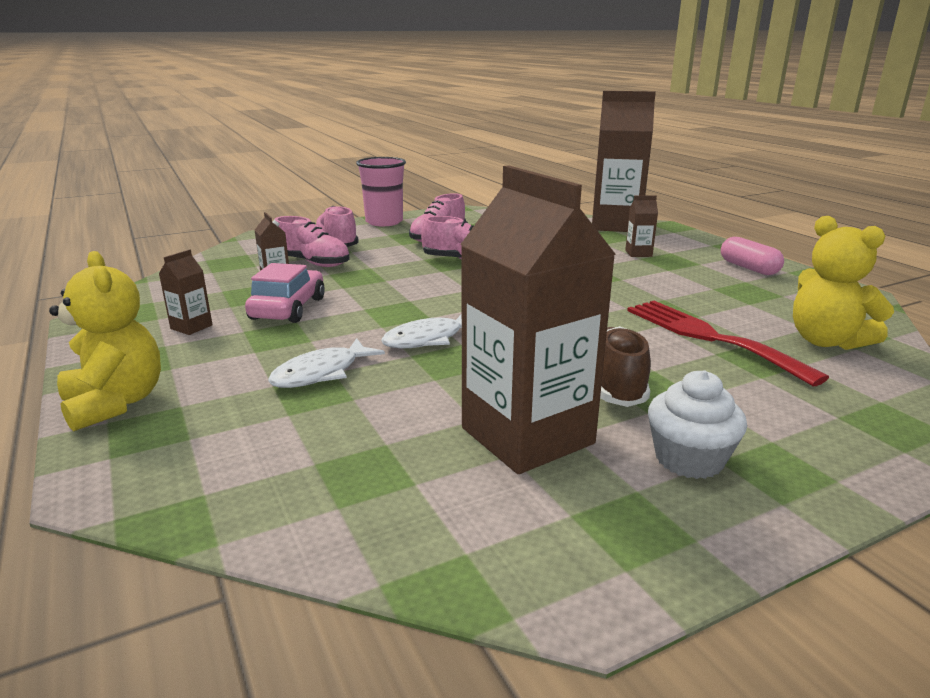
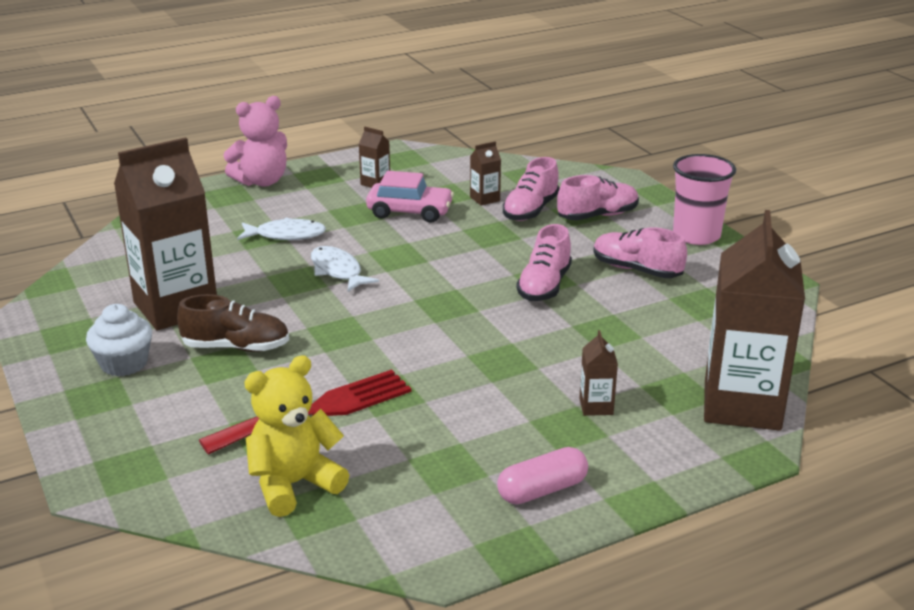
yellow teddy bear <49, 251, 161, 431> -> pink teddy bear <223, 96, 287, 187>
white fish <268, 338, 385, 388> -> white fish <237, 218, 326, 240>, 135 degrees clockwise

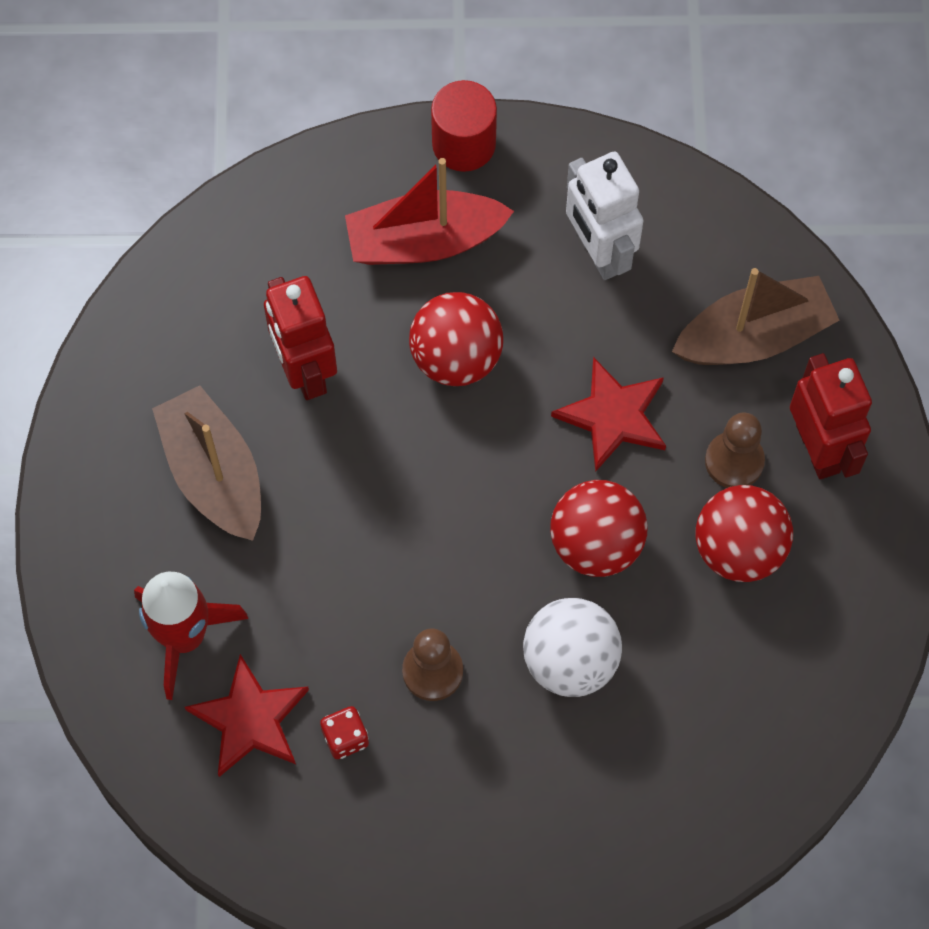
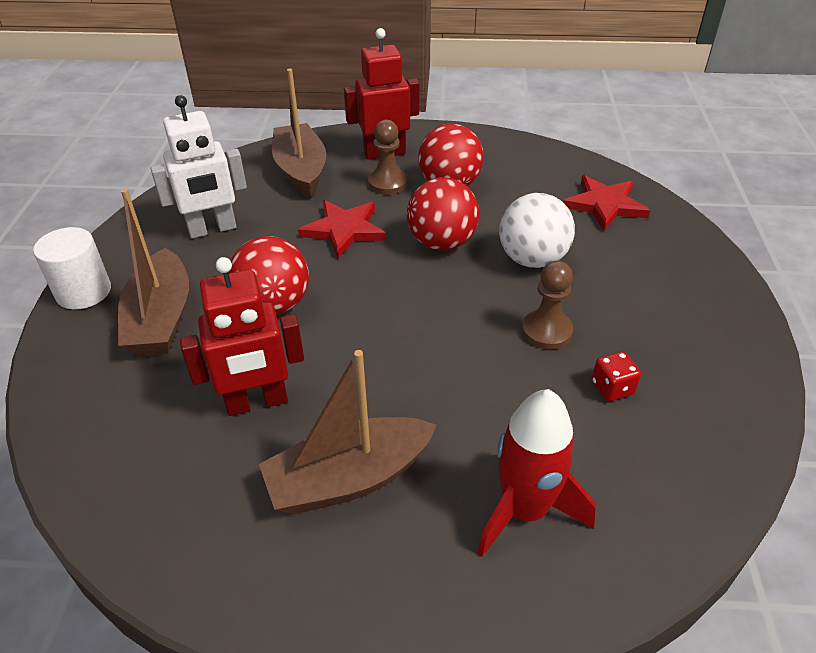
red cylinder <431, 80, 497, 172> -> white cylinder <33, 227, 111, 310>
red boat <345, 158, 514, 265> -> brown boat <118, 189, 189, 356>
red star <185, 654, 309, 777> -> red star <563, 175, 650, 231>, shifted

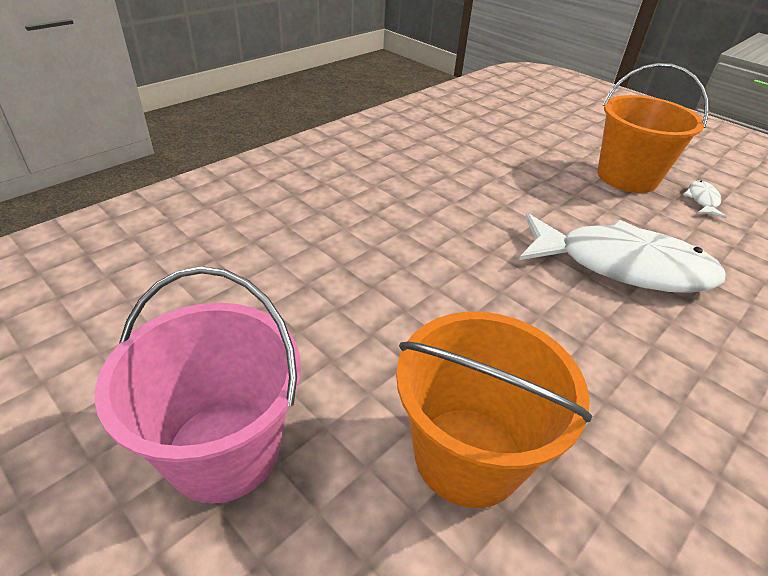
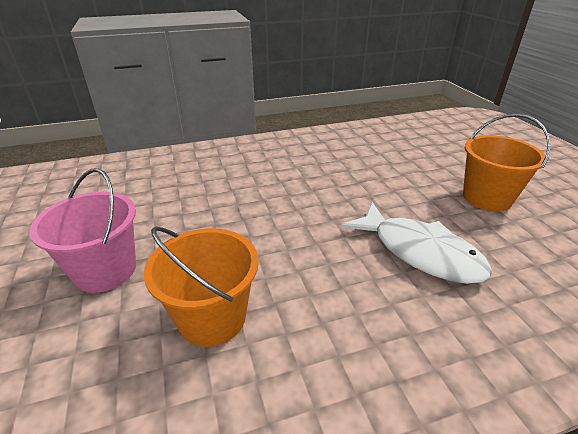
white fish <683, 180, 727, 218> -> none

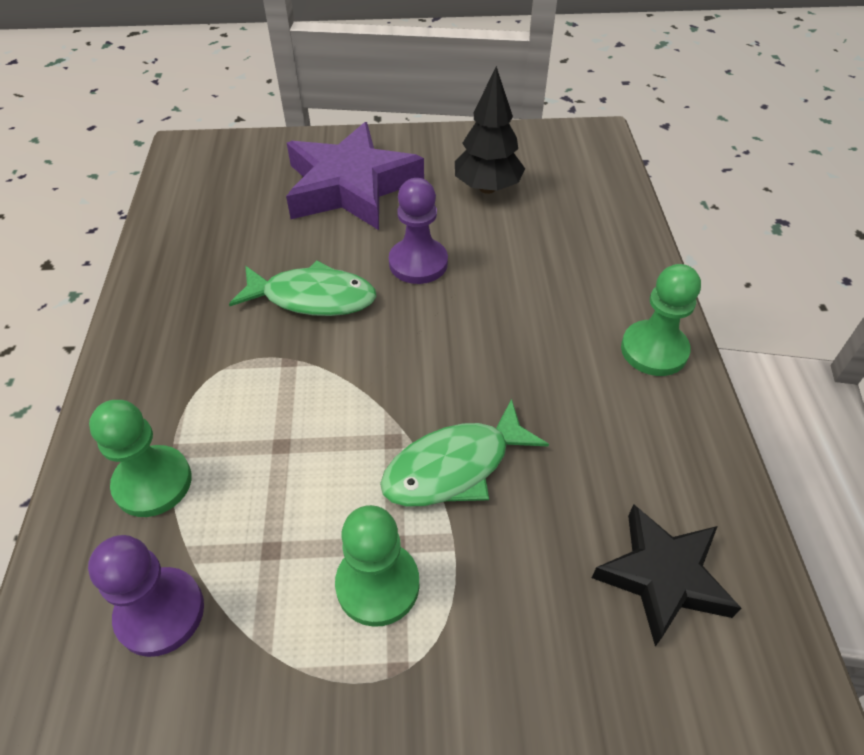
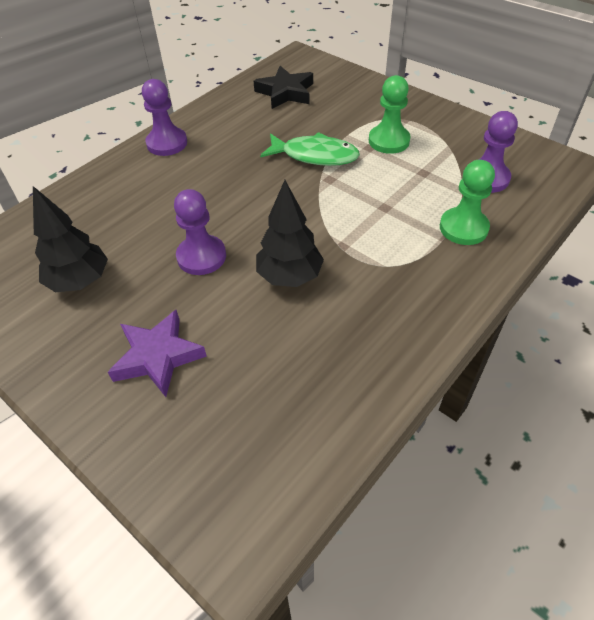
purple star <286, 122, 424, 230> -> purple star <108, 310, 207, 397>, x0.62
green pawn <621, 264, 701, 376> -> purple pawn <142, 79, 187, 156>
green fish <229, 261, 377, 316> -> black tree <256, 180, 324, 287>

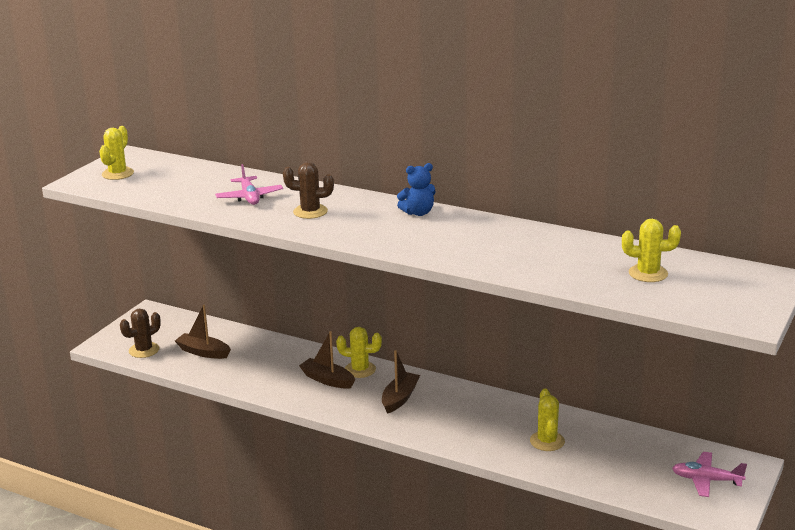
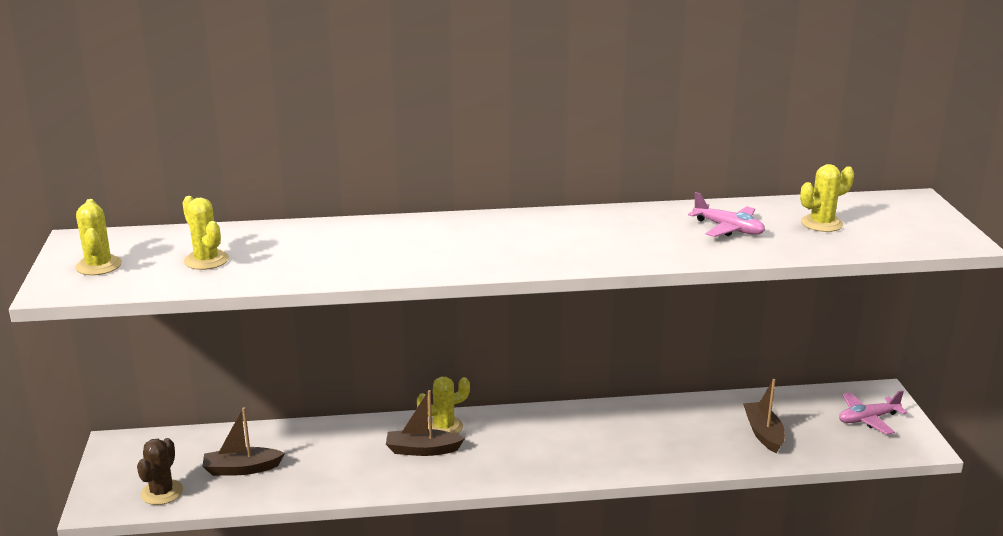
yellow cactus <530, 389, 565, 451> -> yellow cactus <182, 196, 229, 270>, shifted
pink plane <215, 164, 283, 205> -> pink plane <688, 192, 765, 237>, shifted
brown boat <382, 350, 420, 414> -> brown boat <743, 379, 785, 453>, shifted
brown cactus <283, 162, 334, 219> -> none
blue teddy bear <397, 163, 436, 216> -> none

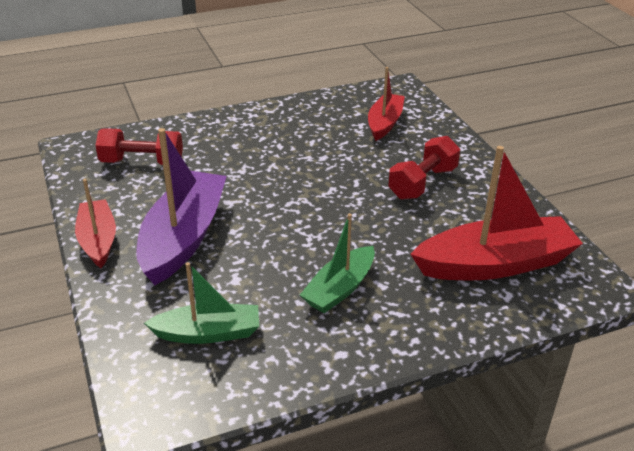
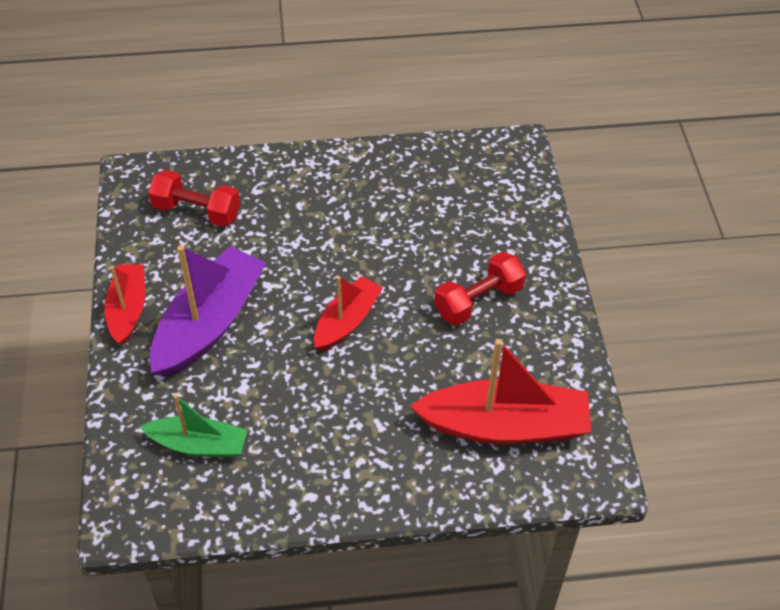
red boat <368, 67, 405, 141> -> red boat <314, 276, 383, 351>, shifted
green boat <300, 213, 375, 313> -> none

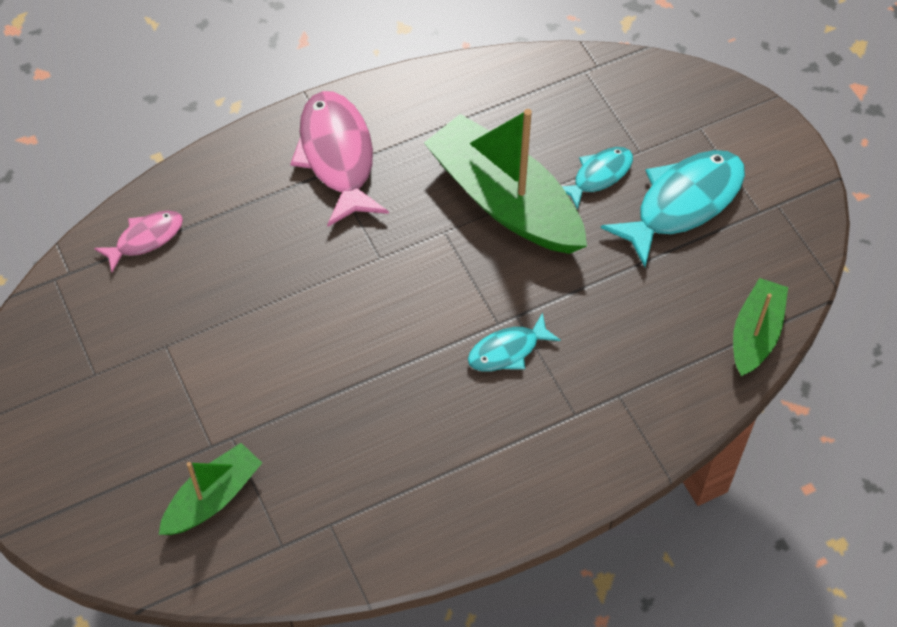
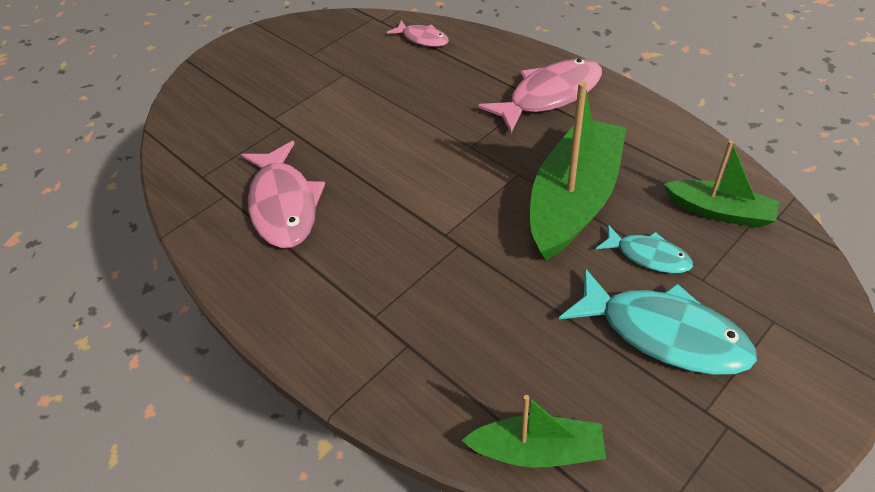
none -> pink fish <241, 141, 325, 248>
green boat <159, 443, 262, 535> -> green boat <664, 140, 780, 228>, shifted
turquoise fish <468, 313, 561, 371> -> none

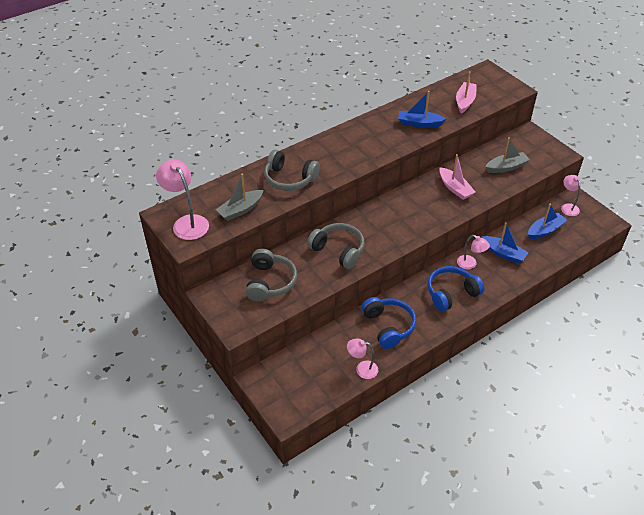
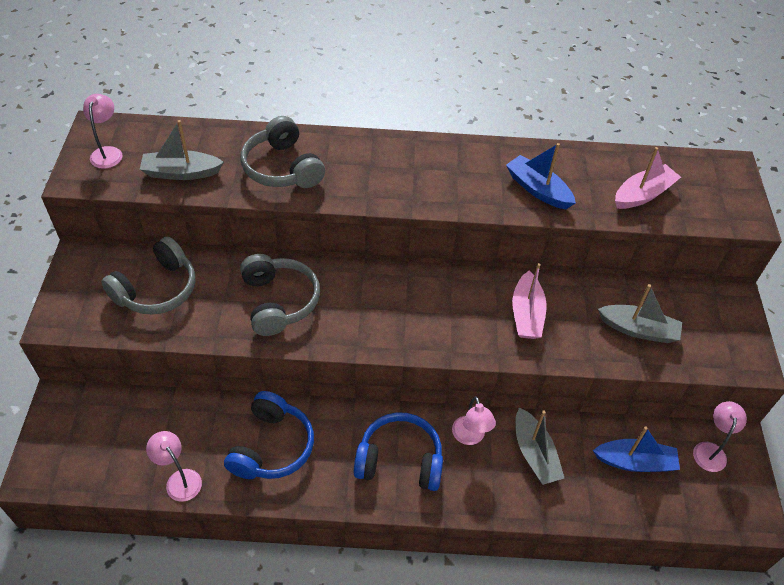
pink lamp <156, 159, 209, 240> -> pink lamp <83, 94, 122, 169>, x0.61
blue boat <481, 222, 529, 263> -> grey boat <515, 408, 564, 485>

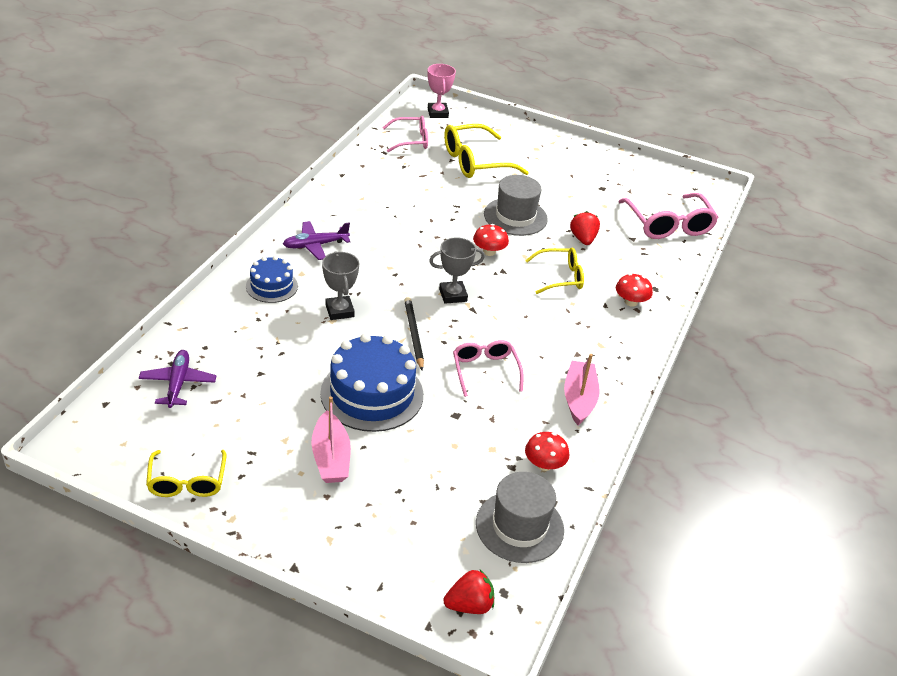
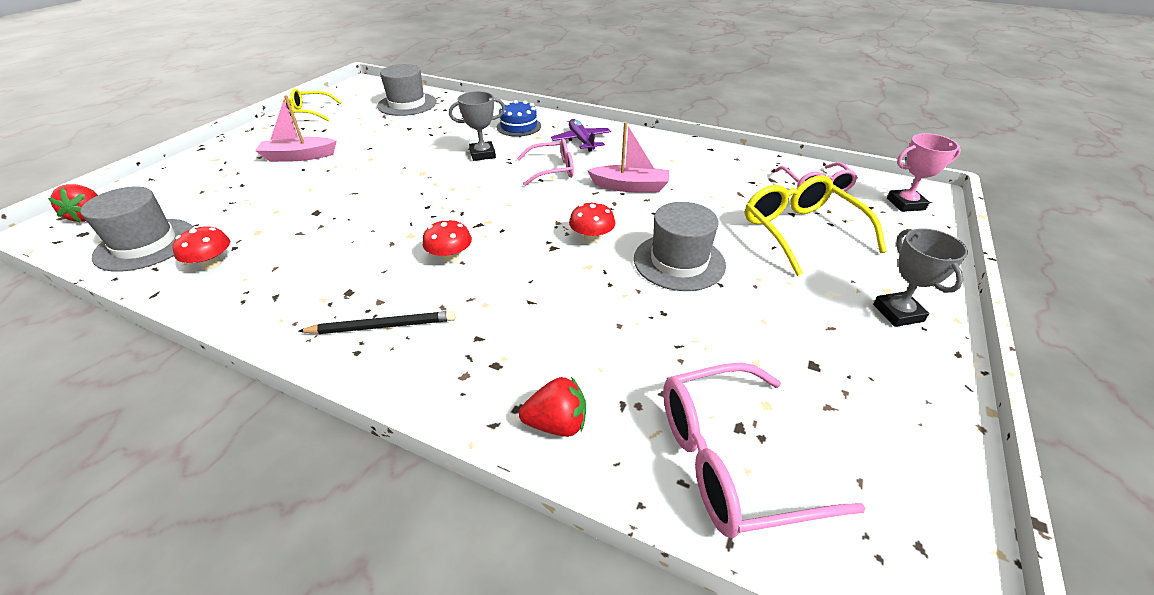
black pencil <404, 297, 424, 371> -> black pencil <299, 311, 455, 334>, shifted
purple plane <139, 350, 216, 408> -> grey hat <377, 64, 437, 116>
red mushroom <616, 273, 653, 307> -> red mushroom <422, 219, 472, 263>, shifted
pink glasses <453, 340, 524, 397> -> pink glasses <517, 139, 574, 186>, shifted
red strawberry <570, 211, 600, 245> -> red strawberry <519, 377, 586, 437>, shifted
pink boat <564, 354, 600, 425> -> pink boat <587, 122, 669, 193>, shifted
grey trophy <429, 237, 485, 304> -> grey trophy <873, 228, 968, 327>, shifted
blue cake <320, 333, 423, 432> -> none
yellow glasses <525, 248, 584, 294> -> none

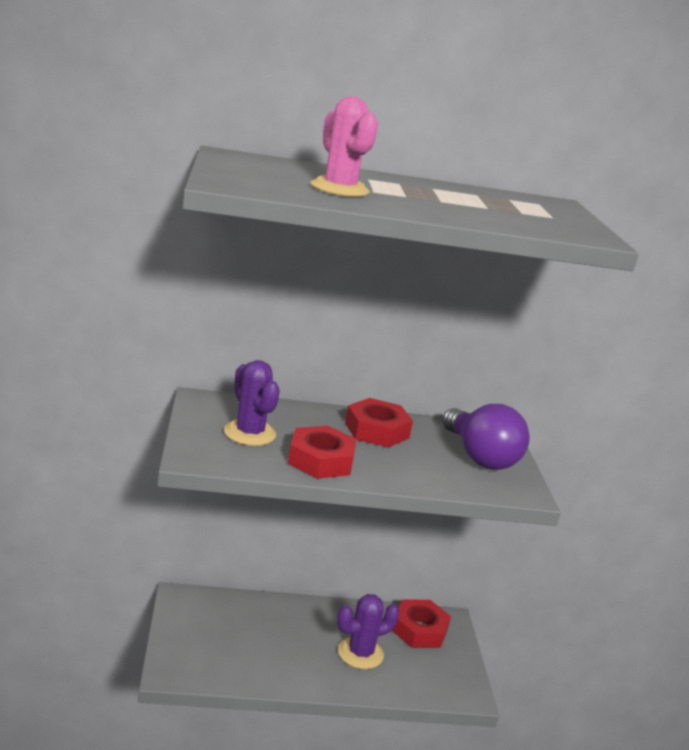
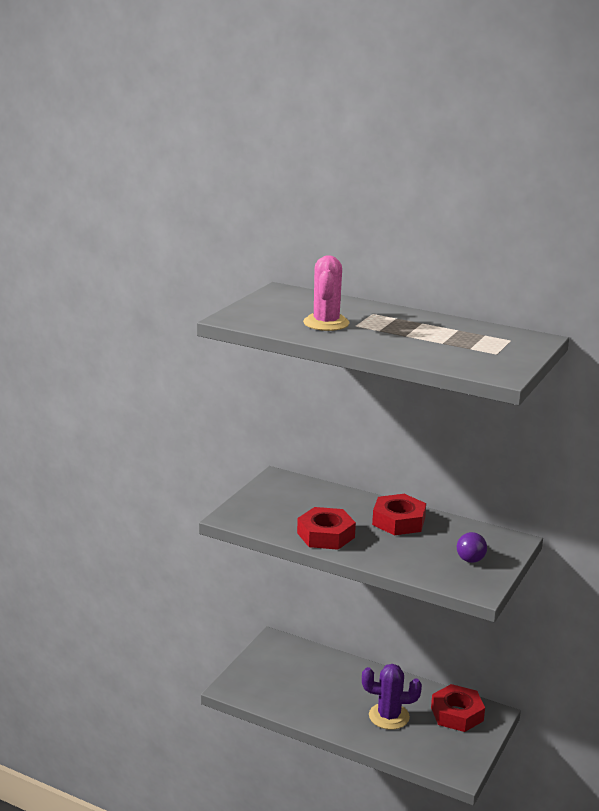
purple light bulb <442, 404, 529, 470> -> purple light bulb <457, 532, 487, 563>, x0.53
purple cactus <224, 360, 280, 446> -> none

